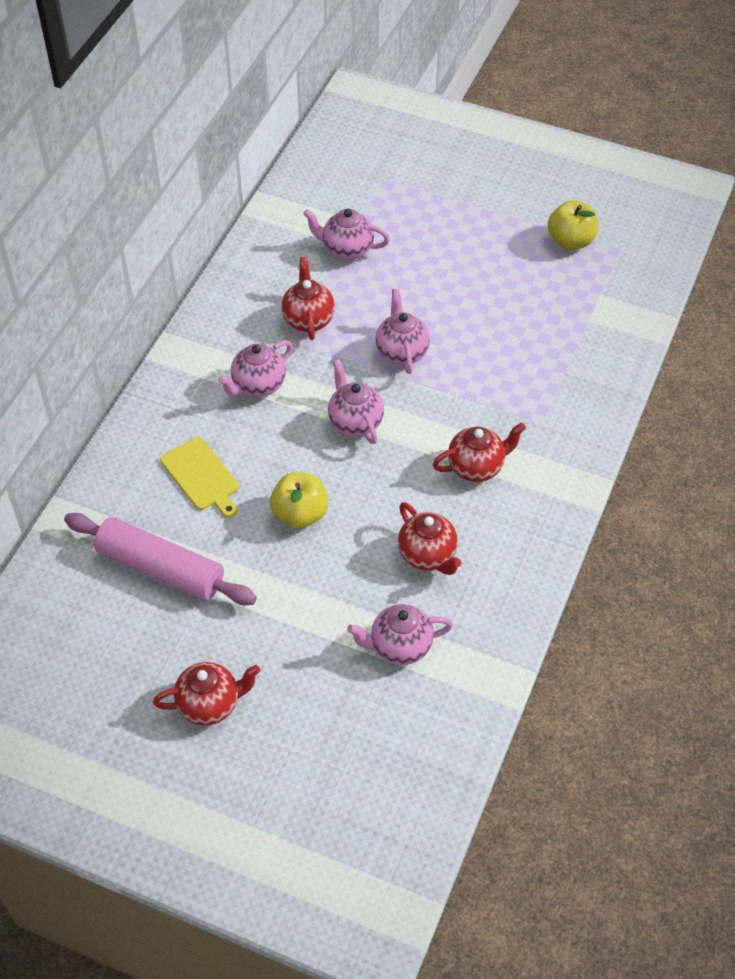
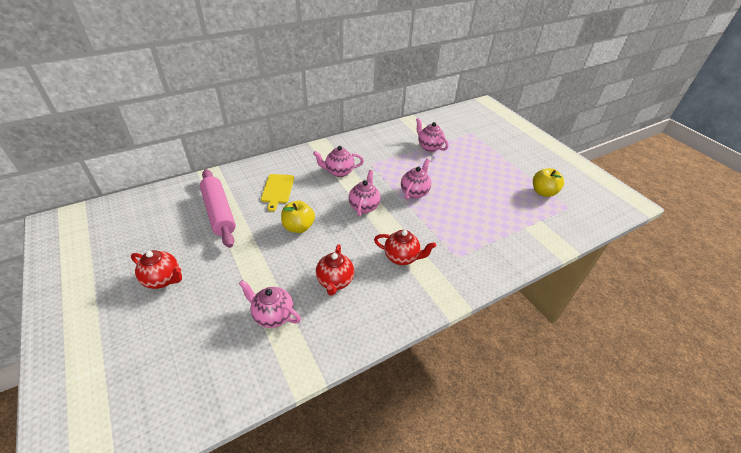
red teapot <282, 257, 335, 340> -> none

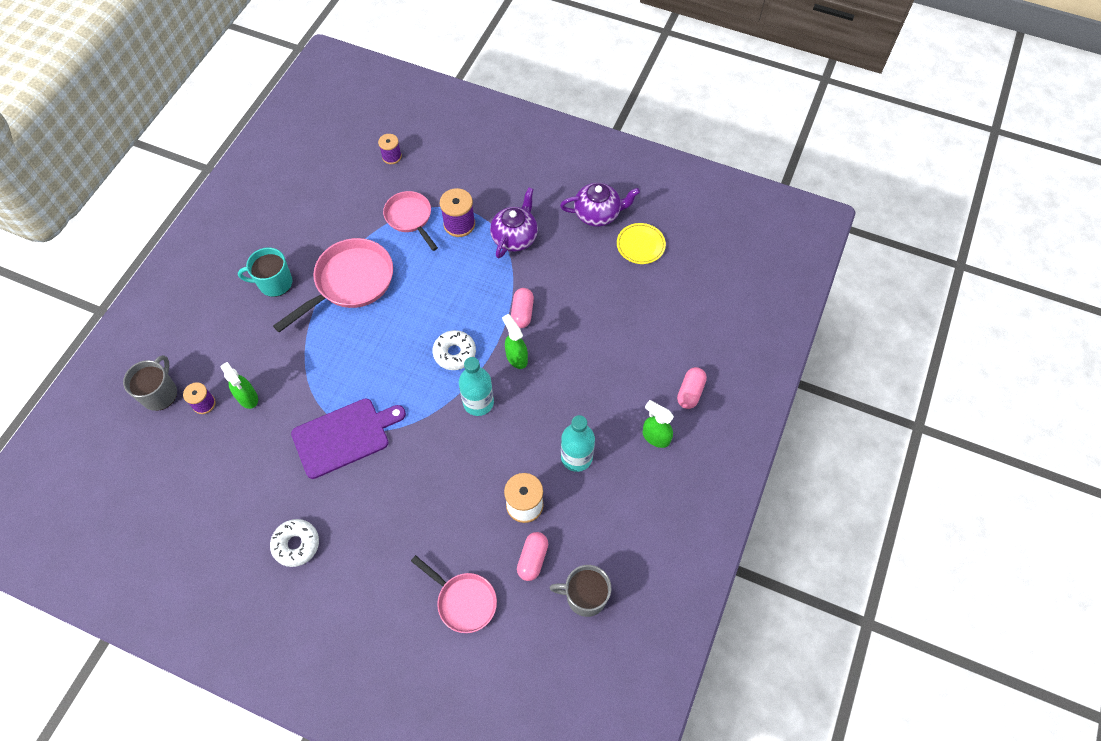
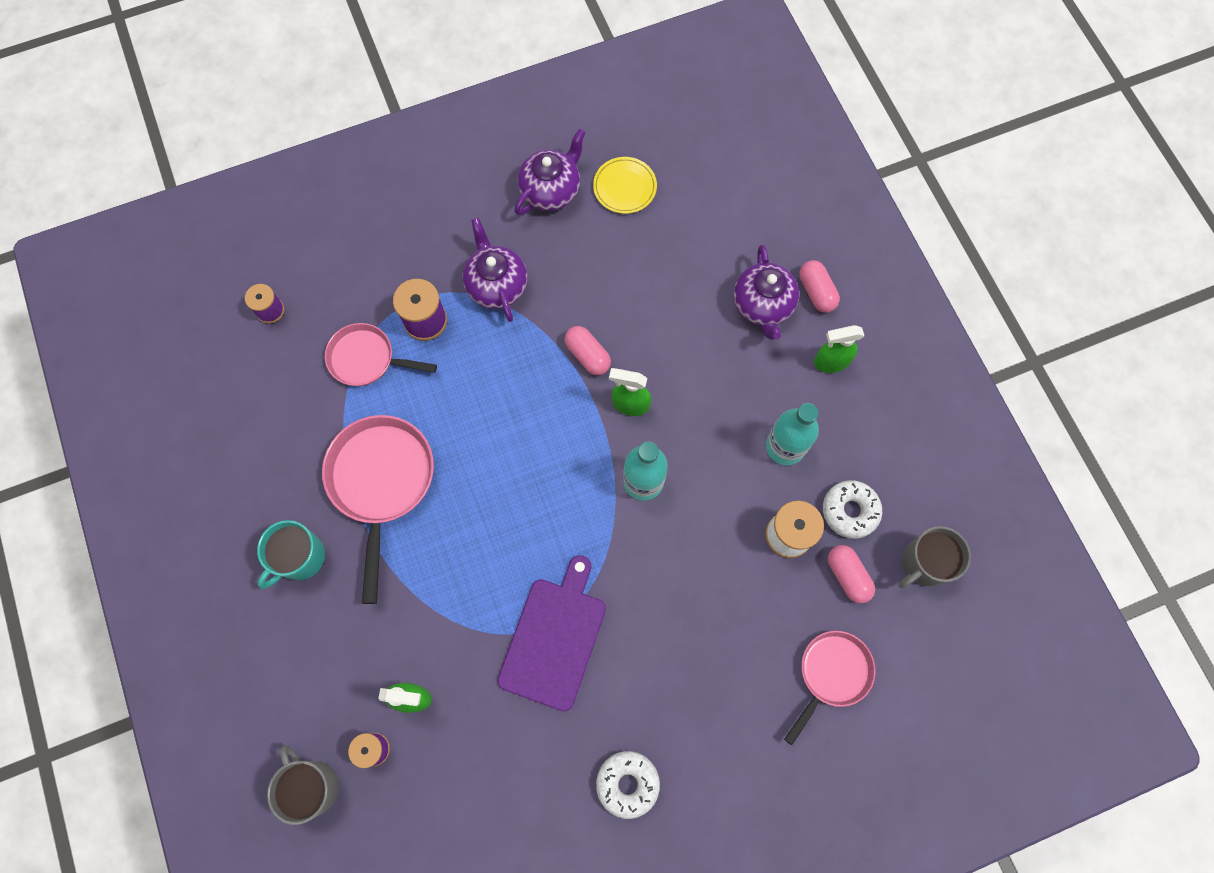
none -> purple teapot <734, 245, 799, 340>
pink pan <411, 555, 497, 633> -> pink pan <784, 631, 876, 745>, 45 degrees counterclockwise
white donut <433, 330, 476, 370> -> white donut <823, 480, 882, 539>, shifted

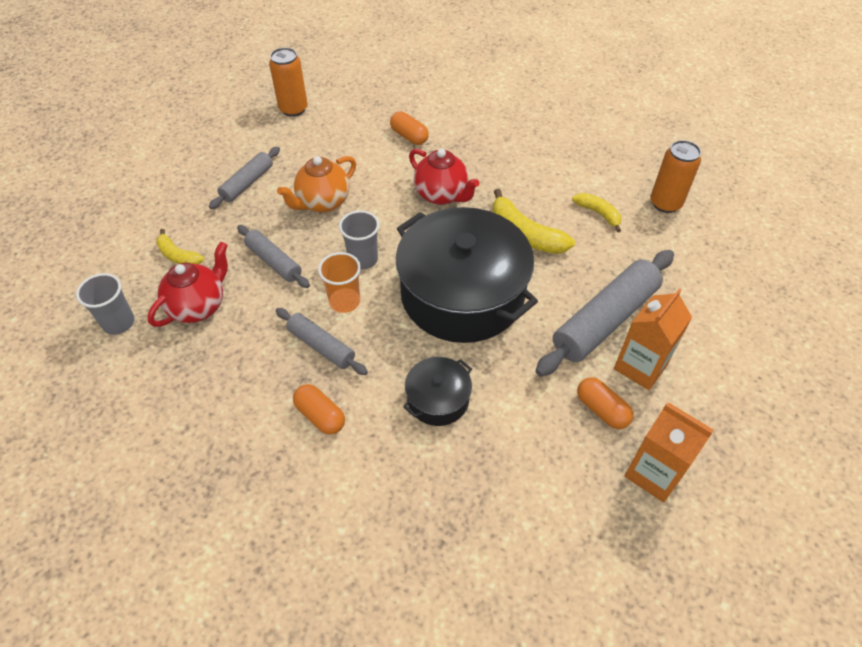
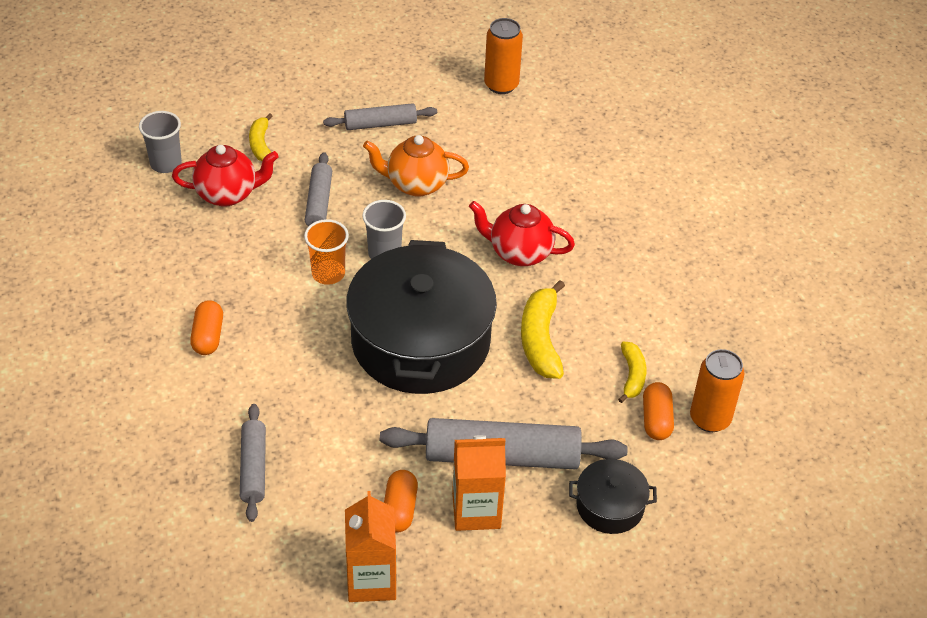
grey rolling pin <276, 308, 368, 375> -> grey rolling pin <240, 404, 266, 522>, shifted
red teapot <409, 149, 480, 205> -> red teapot <469, 201, 575, 266>, 105 degrees clockwise
black pot <403, 357, 472, 426> -> black pot <569, 459, 657, 534>, shifted
orange capsule <390, 112, 429, 145> -> orange capsule <643, 382, 674, 440>, shifted

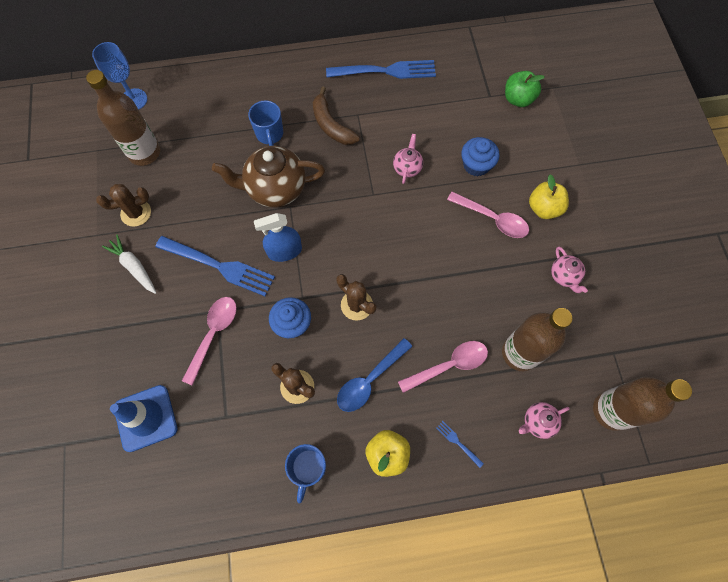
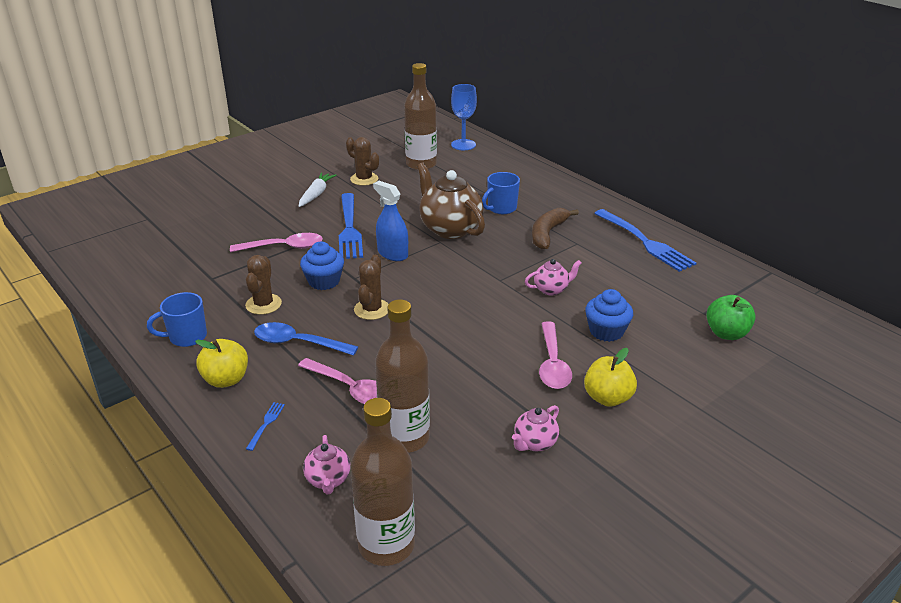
pink teapot <519, 402, 570, 439> -> pink teapot <303, 435, 350, 494>, 135 degrees counterclockwise
blue traffic cone <110, 385, 178, 452> -> none

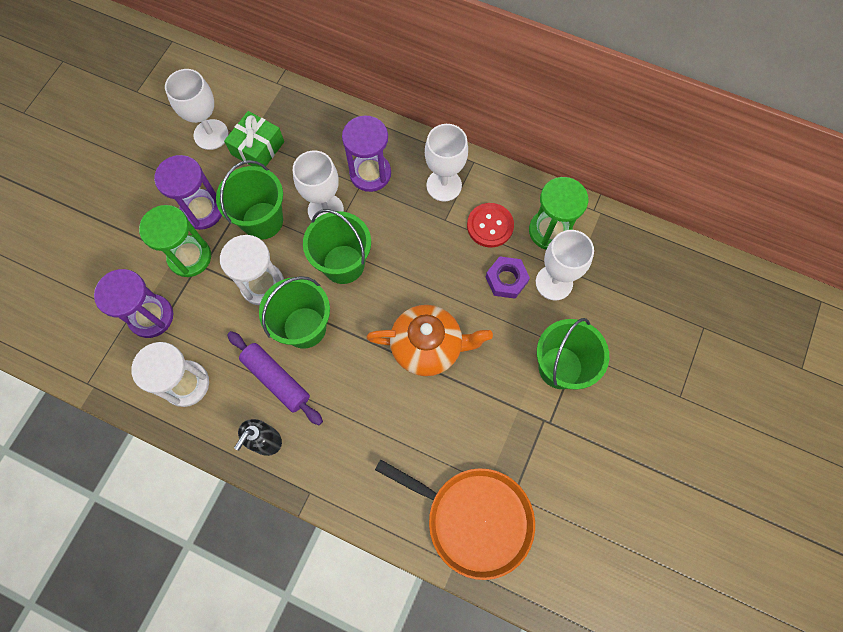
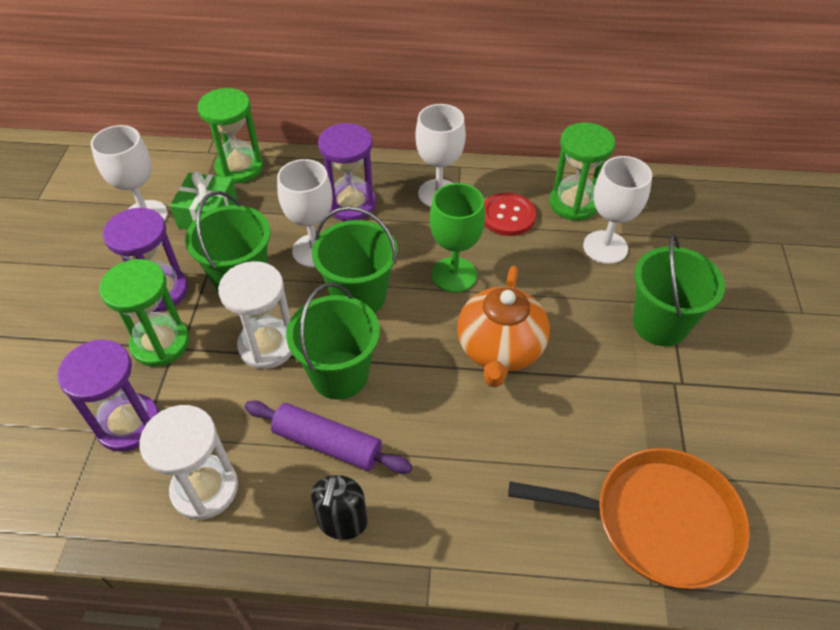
none -> green hourglass <198, 88, 263, 184>
none -> green goblet <430, 183, 485, 293>
orange teapot <366, 305, 493, 376> -> orange teapot <457, 266, 550, 387>, 120 degrees clockwise
purple nut <486, 256, 530, 299> -> none

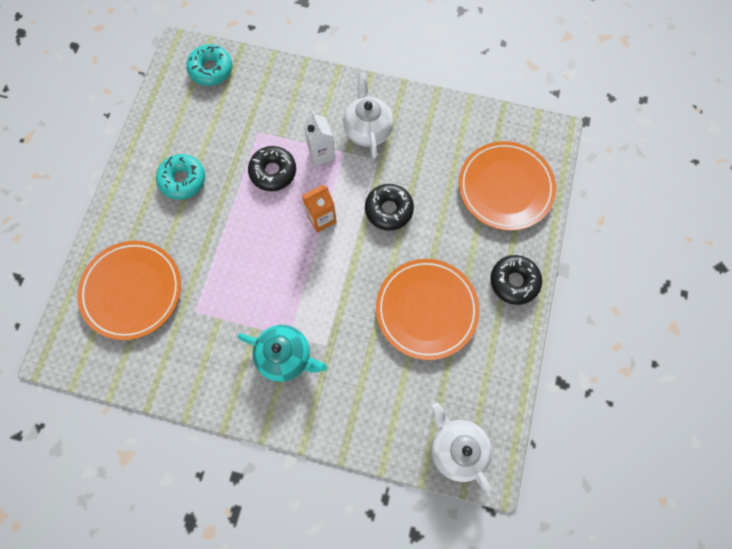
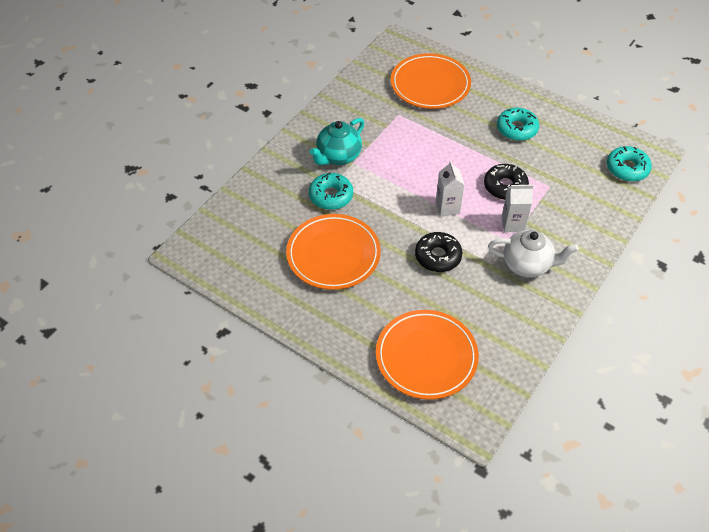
none -> turquoise donut <309, 173, 353, 210>
orange carton <302, 185, 336, 233> -> white carton <436, 161, 465, 216>
white teapot <432, 403, 493, 495> -> none
black donut <490, 255, 542, 305> -> none

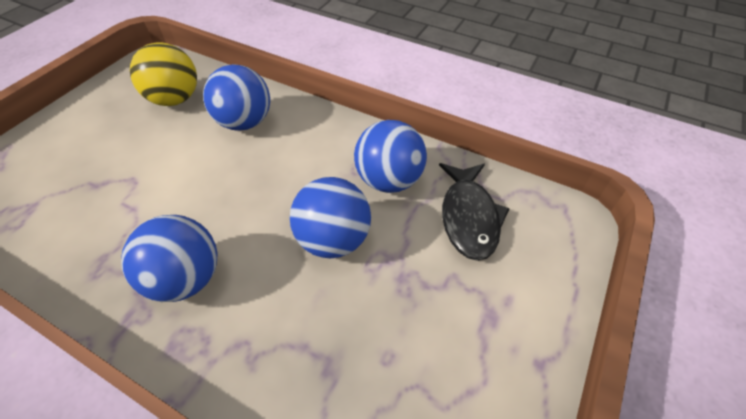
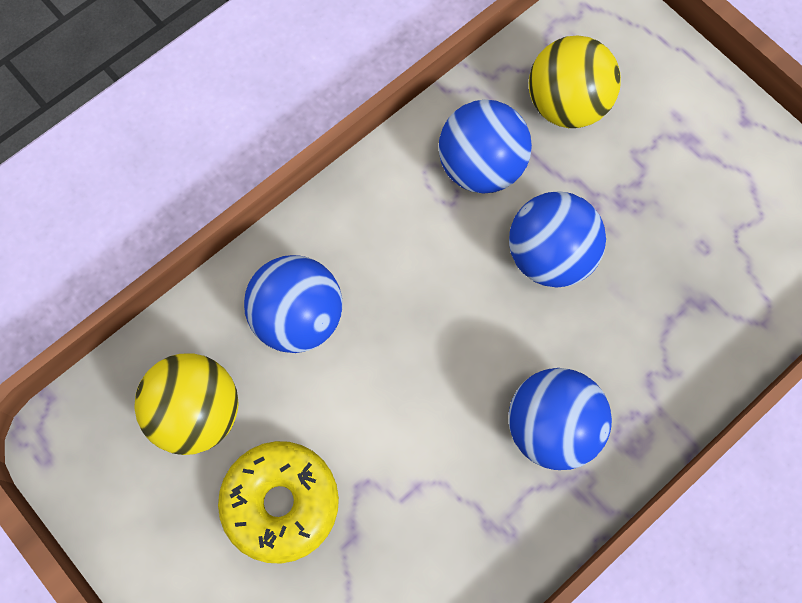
none -> yellow donut <218, 441, 339, 564>
black fish <439, 163, 510, 261> -> yellow ball <529, 36, 621, 128>

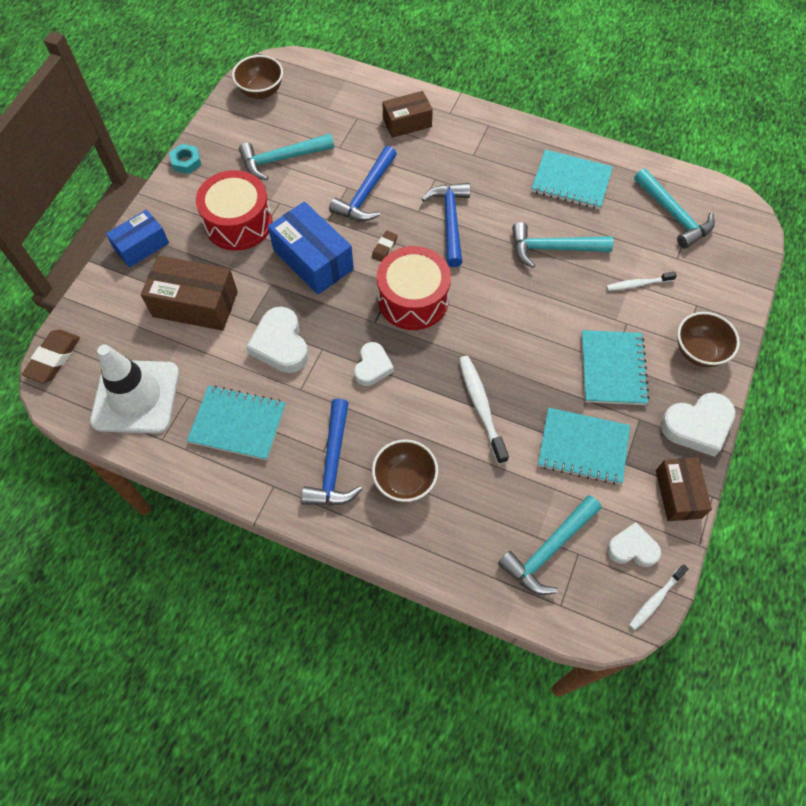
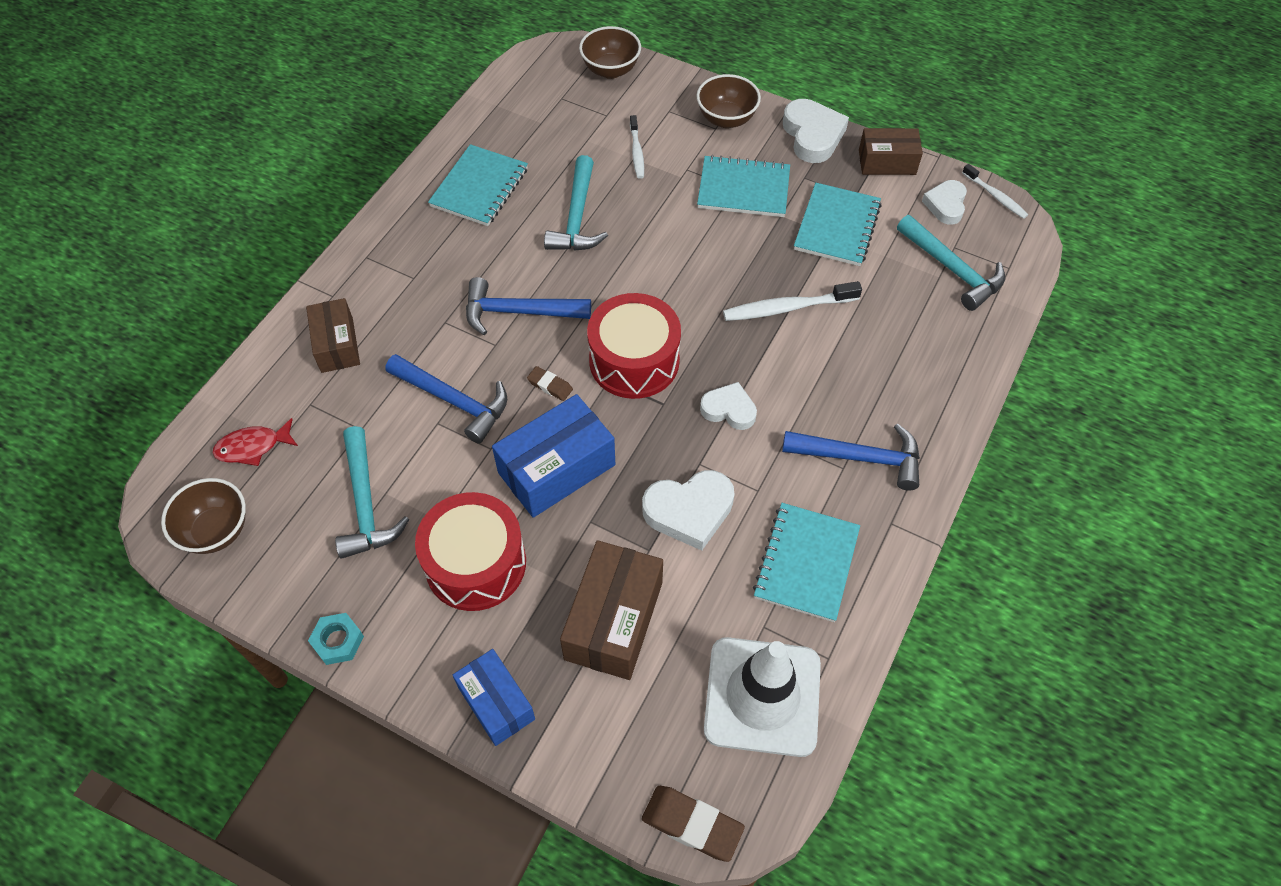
none -> red fish <212, 418, 298, 466>
brown bowl <372, 439, 438, 502> -> brown bowl <579, 26, 641, 79>, shifted
turquoise hammer <634, 168, 715, 249> -> none

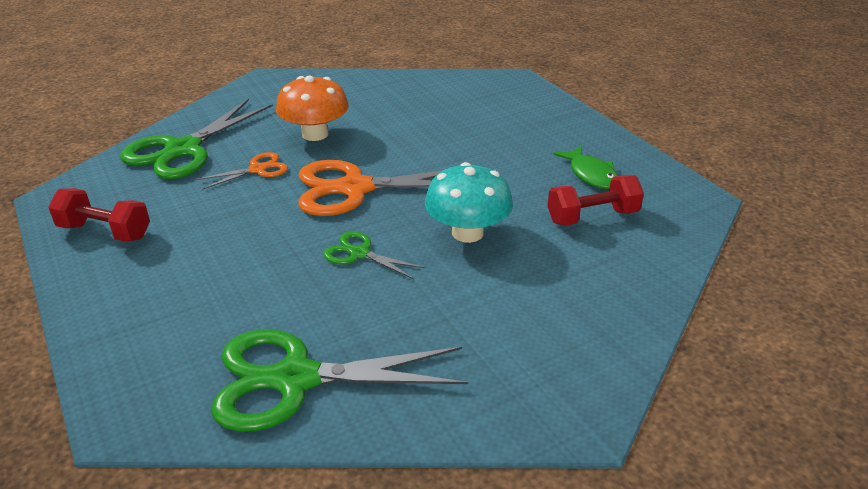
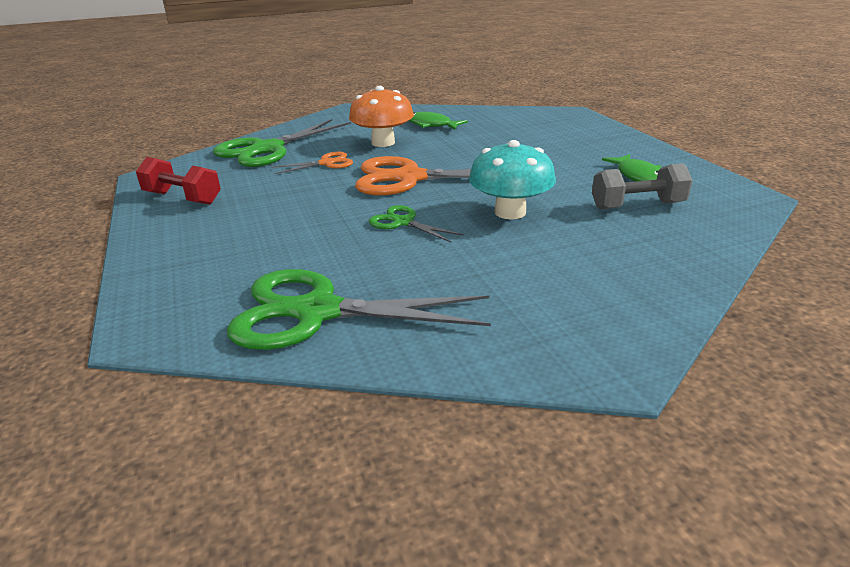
none -> green fish <409, 112, 468, 130>
red dumbbell <548, 175, 644, 226> -> grey dumbbell <592, 163, 693, 210>

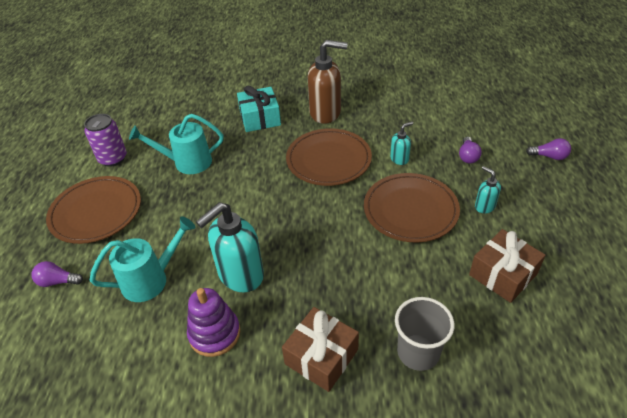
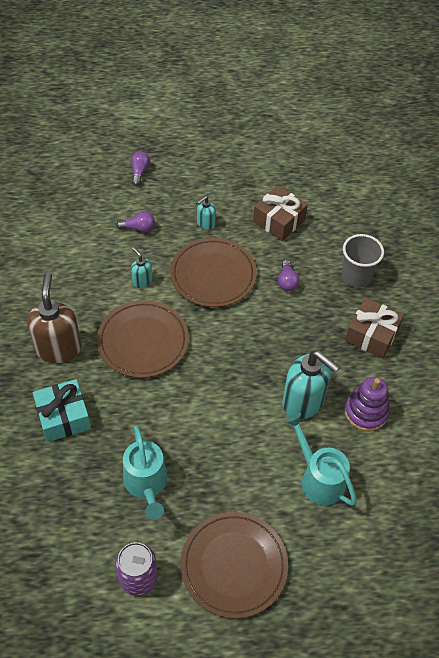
purple light bulb <31, 261, 83, 287> -> purple light bulb <278, 260, 300, 291>, shifted

